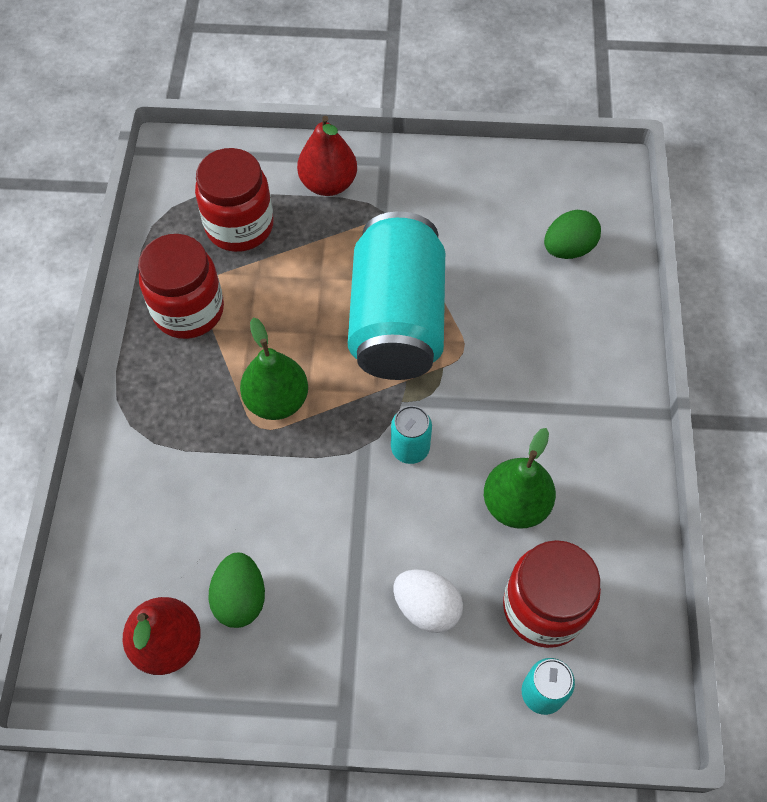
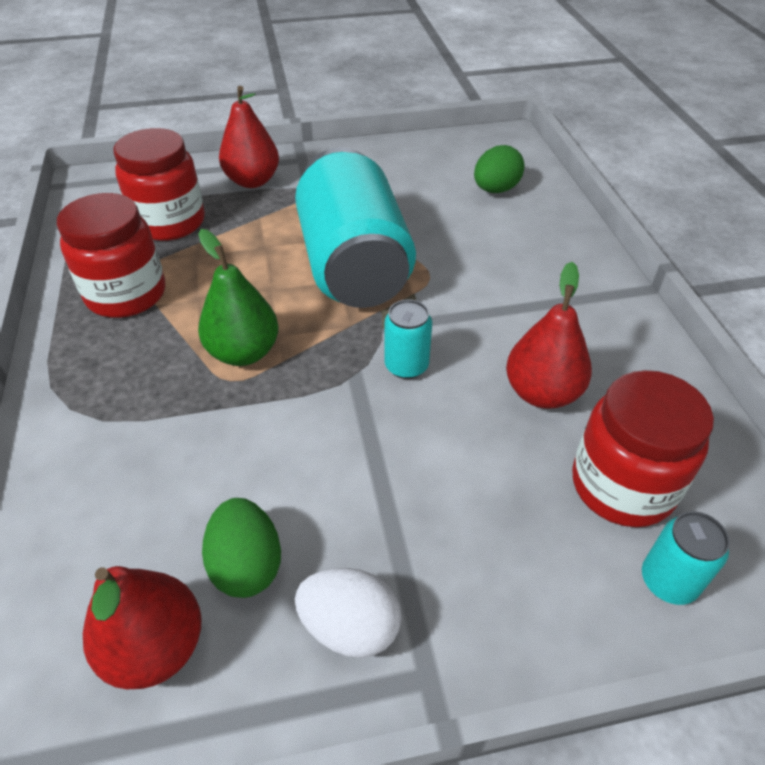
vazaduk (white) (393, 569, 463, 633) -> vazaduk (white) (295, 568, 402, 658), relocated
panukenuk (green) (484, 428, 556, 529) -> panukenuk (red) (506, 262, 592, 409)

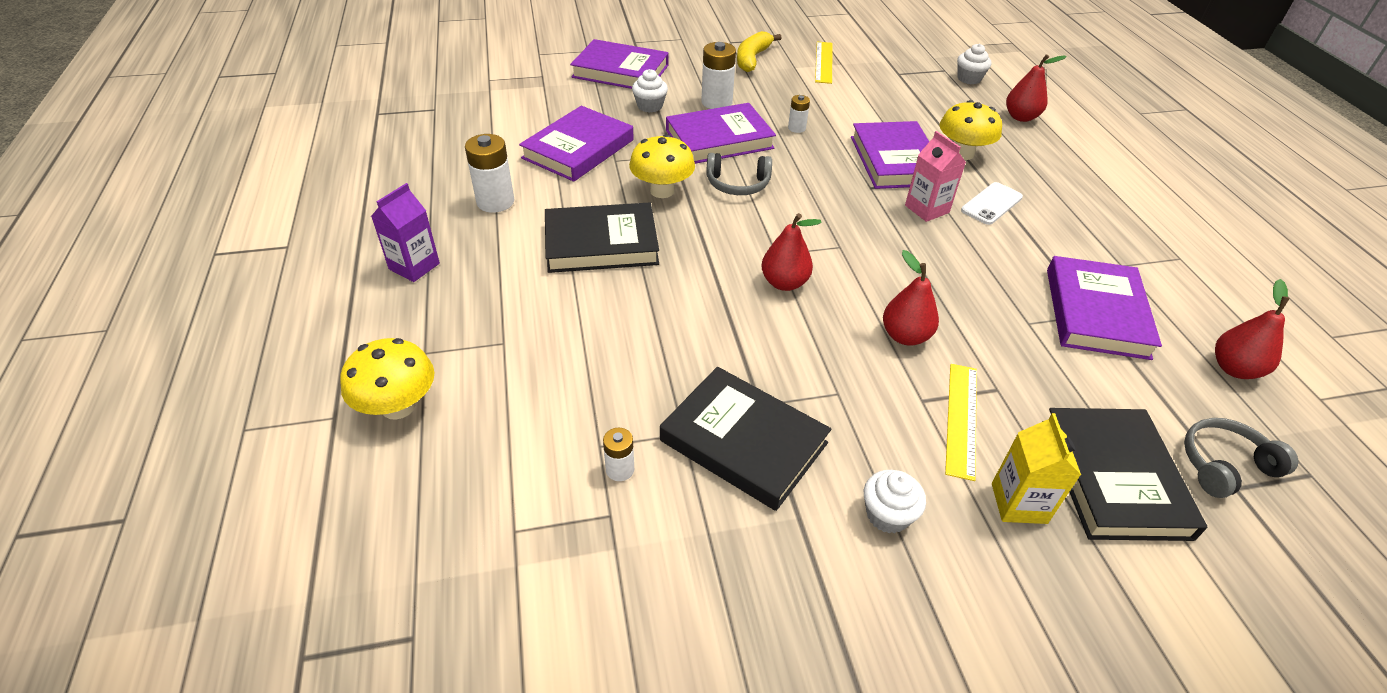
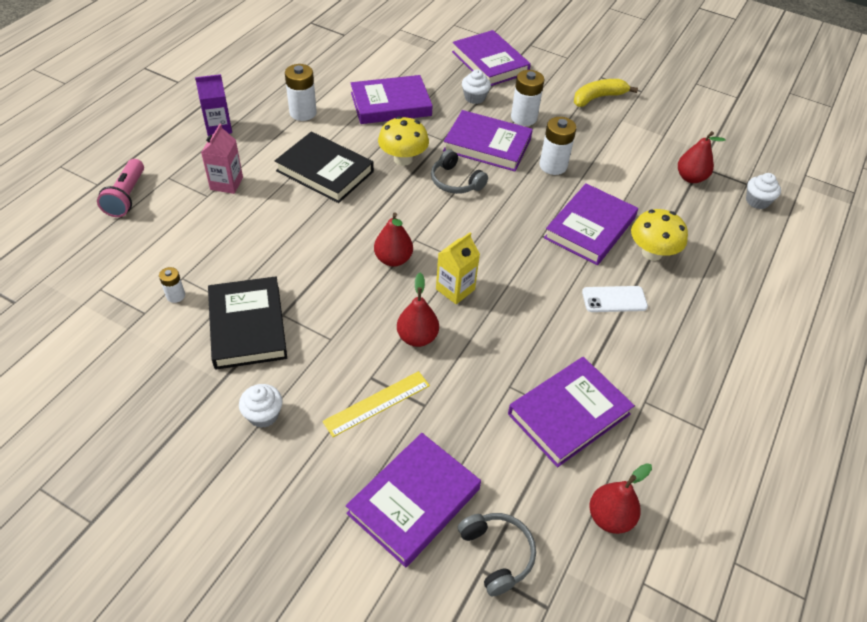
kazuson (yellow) (340, 338, 434, 420) -> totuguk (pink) (97, 159, 144, 217)
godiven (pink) (905, 131, 966, 222) -> godiven (pink) (201, 124, 243, 194), relocated
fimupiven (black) (1042, 408, 1207, 541) -> fimupiven (purple) (346, 433, 481, 567)
godiven (yellow) (992, 413, 1081, 524) -> godiven (yellow) (436, 232, 480, 304), relocated
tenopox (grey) (1184, 418, 1299, 498) -> tenopox (grey) (458, 513, 536, 597), 45 degrees clockwise
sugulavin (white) (788, 95, 810, 133) -> sugulavin (white) (539, 117, 577, 175), x1.82
panukenuk (red) (1006, 54, 1067, 122) -> panukenuk (red) (678, 131, 726, 183), relocated
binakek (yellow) (815, 42, 833, 84) -> none

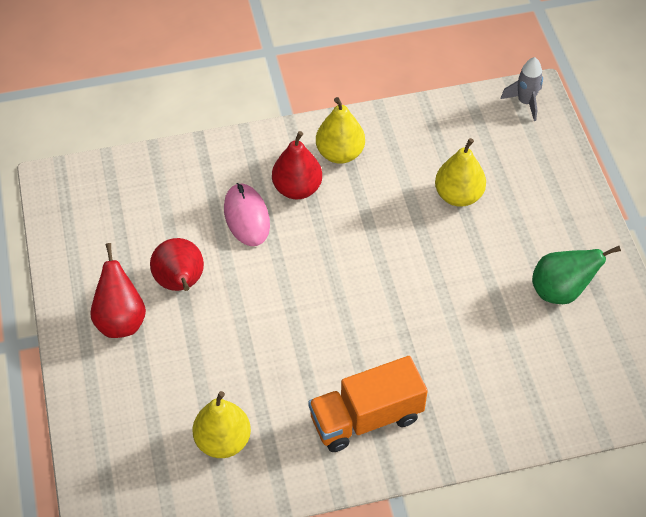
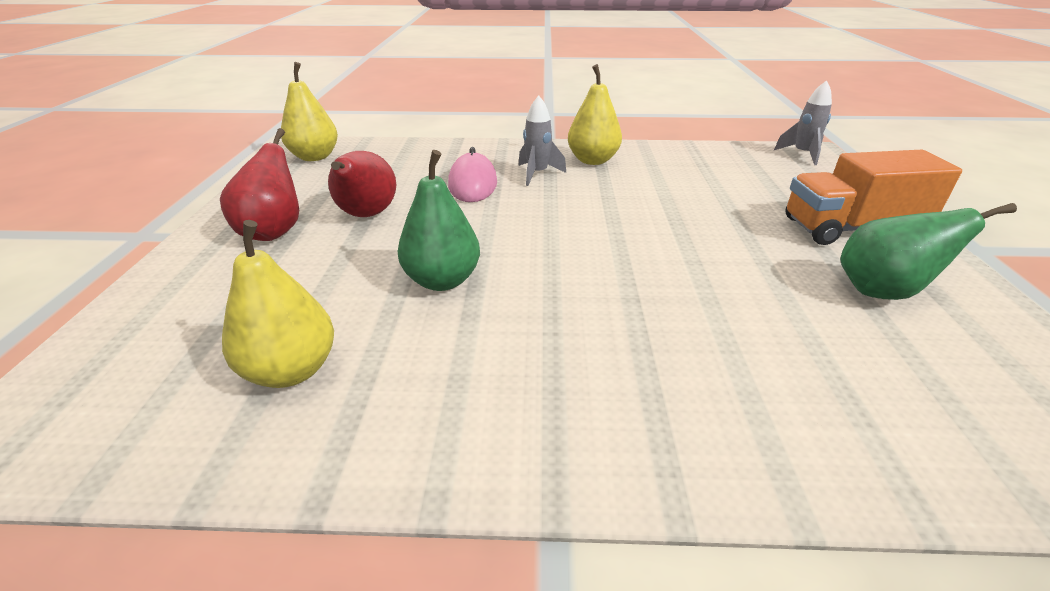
panukenuk (yellow) (435, 138, 486, 207) -> panukenuk (yellow) (281, 62, 338, 161), relocated
none -> panukenuk (green) (397, 150, 480, 291)
panukenuk (red) (272, 131, 322, 199) -> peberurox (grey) (518, 95, 566, 186)
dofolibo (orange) (308, 356, 428, 452) -> dofolibo (orange) (785, 150, 962, 245), relocated

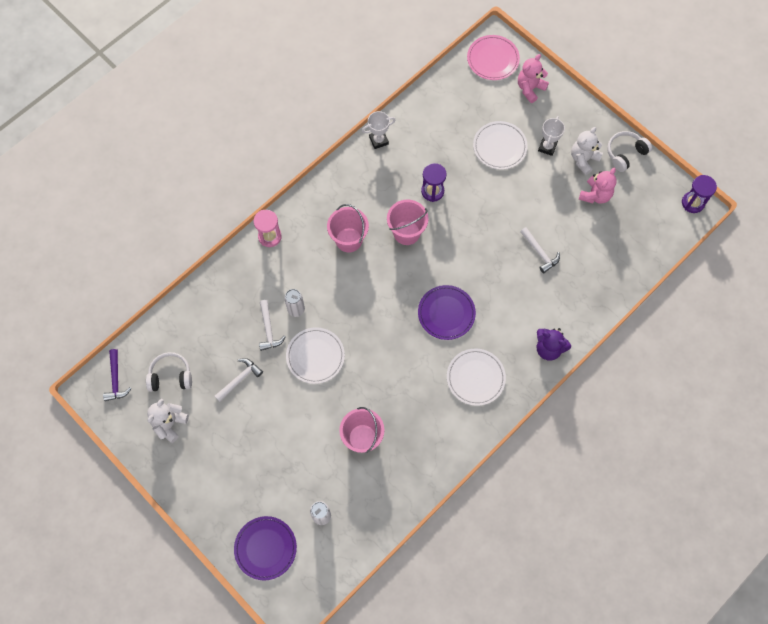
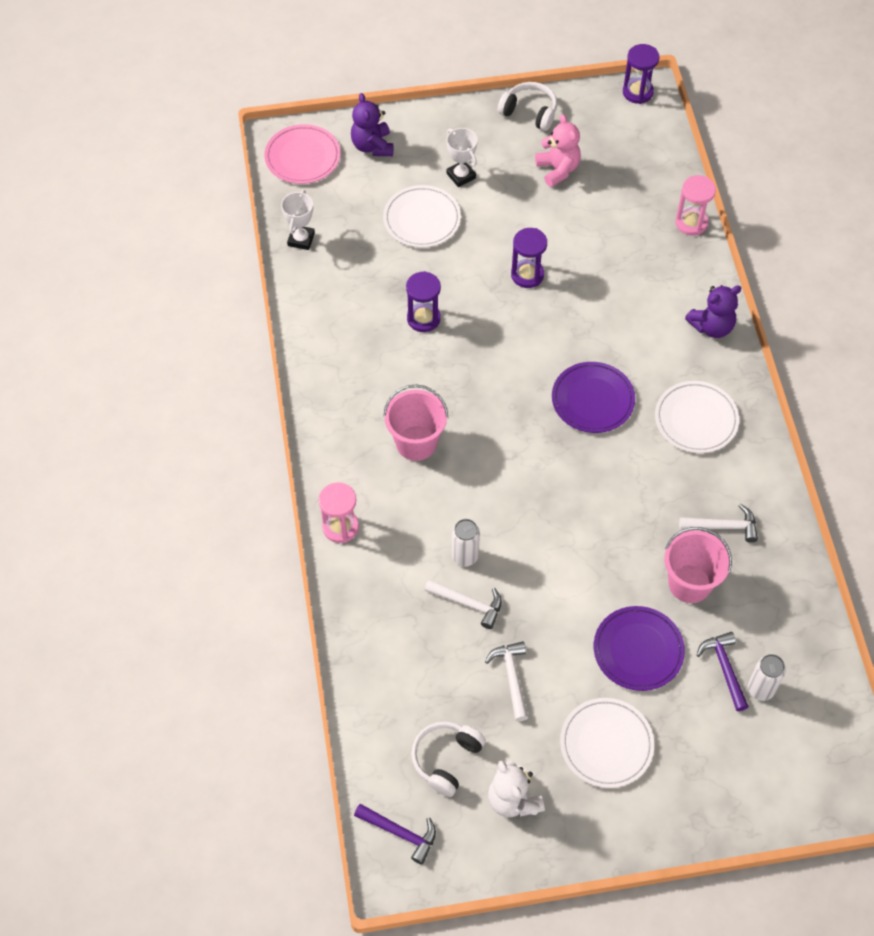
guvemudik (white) (362, 111, 396, 149) -> guvemudik (white) (281, 190, 315, 250), relocated
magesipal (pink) (518, 54, 549, 103) -> magesipal (purple) (351, 93, 393, 156)
tenopox (white) (607, 131, 652, 172) -> tenopox (white) (498, 82, 557, 131), 120 degrees clockwise
none -> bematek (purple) (511, 228, 547, 288)
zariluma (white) (286, 327, 345, 384) -> zariluma (white) (560, 698, 654, 788), relocated
zariluma (purple) (234, 516, 297, 580) -> zariluma (purple) (594, 606, 685, 691), relocated
none -> bematek (pink) (675, 175, 716, 235)
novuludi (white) (520, 227, 560, 273) -> novuludi (white) (679, 504, 758, 543), relocated
none -> novuludi (purple) (697, 632, 749, 711)
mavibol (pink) (387, 200, 428, 245) -> none
magesipal (white) (571, 127, 603, 175) -> none

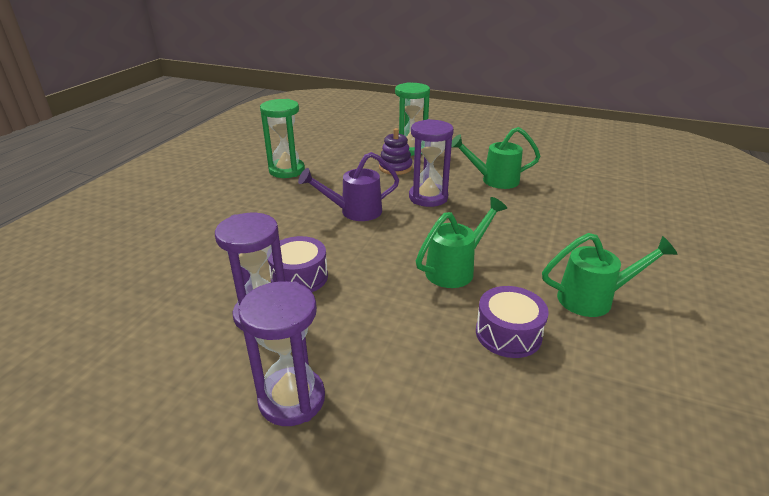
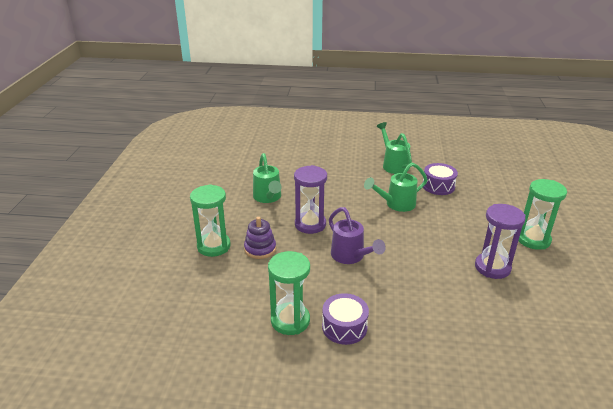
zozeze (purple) (268, 236, 328, 292) -> zozeze (purple) (322, 293, 369, 345), relocated
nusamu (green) (416, 197, 507, 288) -> nusamu (green) (364, 163, 428, 212), 60 degrees counterclockwise
bematek (purple) (238, 281, 325, 426) -> bematek (green) (518, 179, 567, 250)

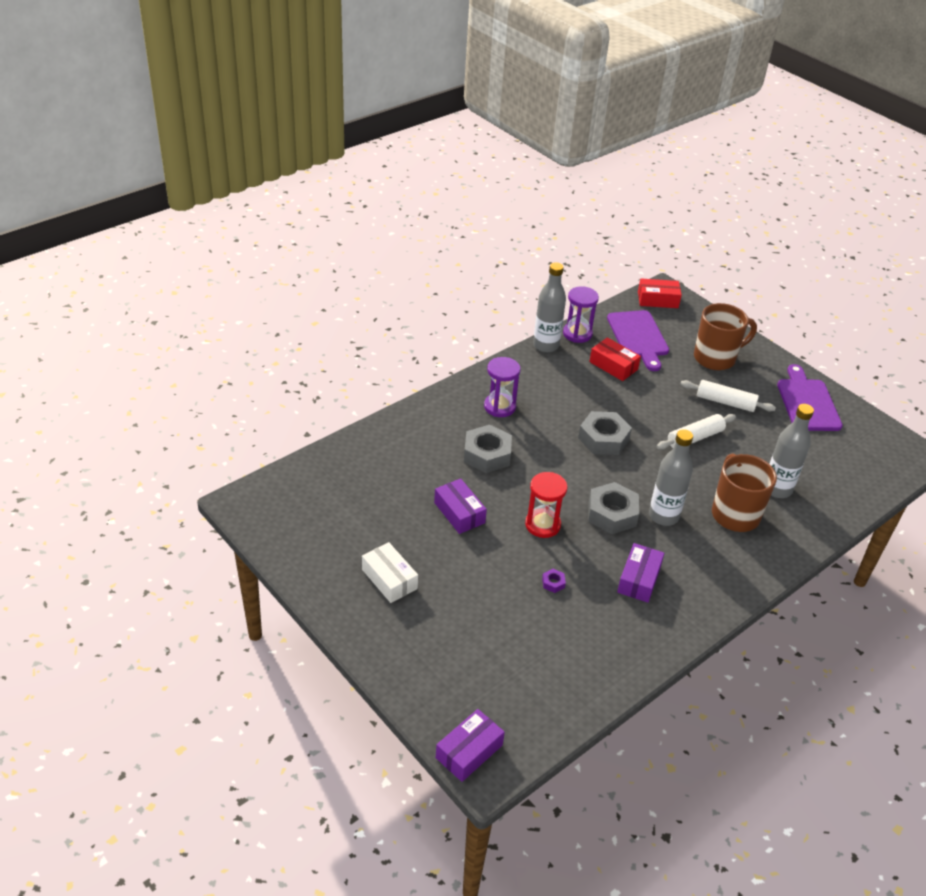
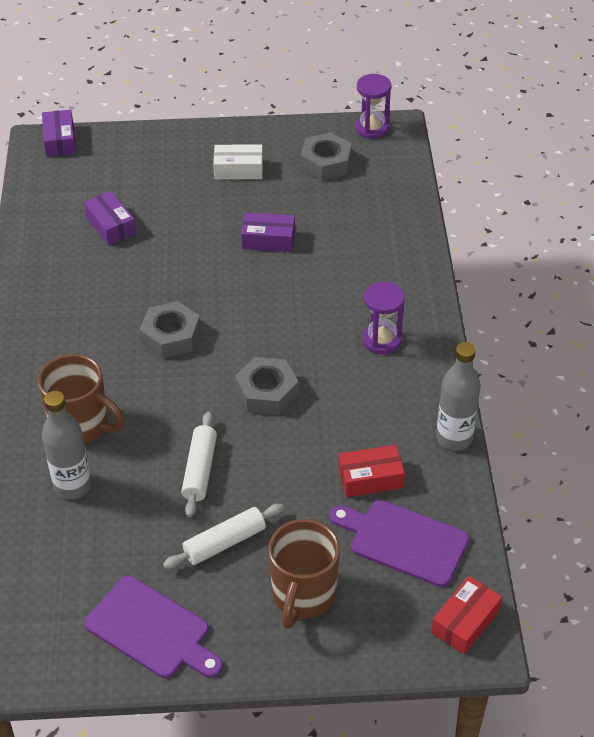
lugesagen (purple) (617, 543, 665, 603) -> lugesagen (purple) (84, 191, 136, 246), relocated
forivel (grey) (464, 425, 512, 473) -> forivel (grey) (301, 132, 352, 181), relocated
bematek (purple) (563, 286, 599, 343) -> bematek (purple) (355, 74, 391, 139), relocated
bematek (red) (525, 472, 568, 538) -> none
forivel (purple) (542, 569, 566, 593) -> none
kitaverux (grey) (649, 429, 693, 526) -> none

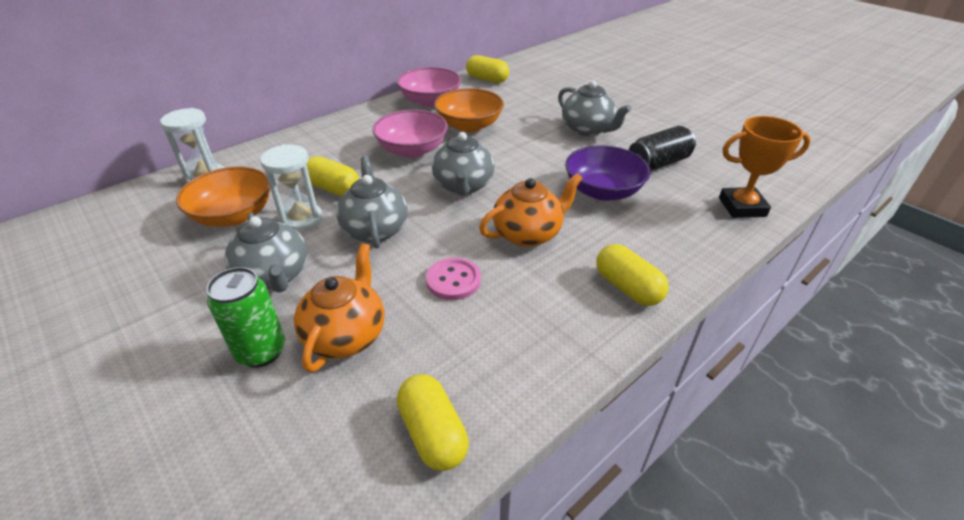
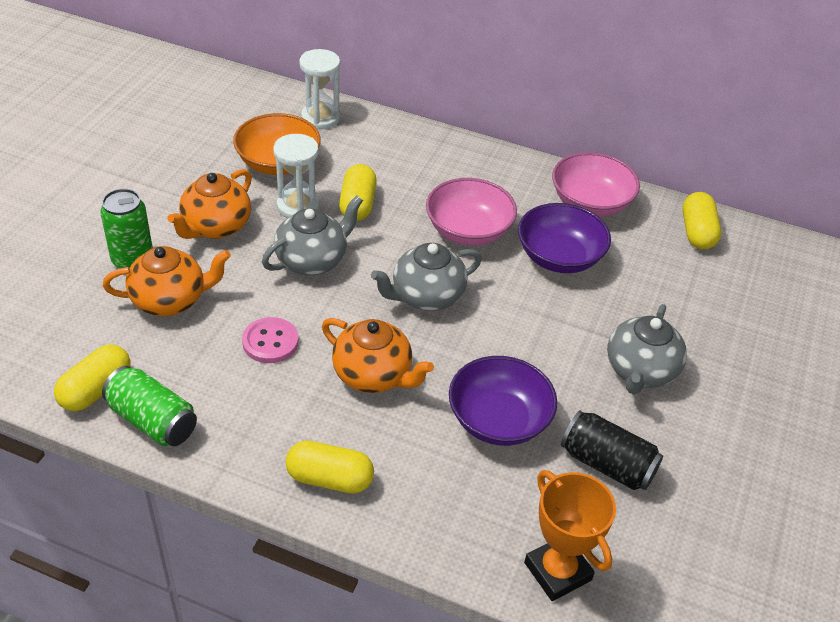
none -> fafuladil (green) (102, 366, 197, 446)
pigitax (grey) (225, 213, 307, 293) -> pigitax (orange) (167, 169, 252, 239)
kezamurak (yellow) (596, 244, 669, 306) -> kezamurak (yellow) (285, 441, 374, 494), 75 degrees clockwise
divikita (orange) (434, 88, 504, 132) -> divikita (purple) (518, 203, 611, 273)

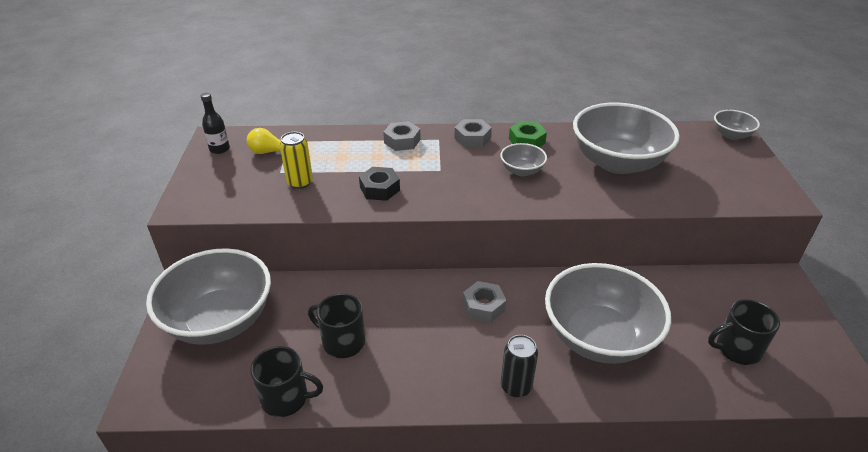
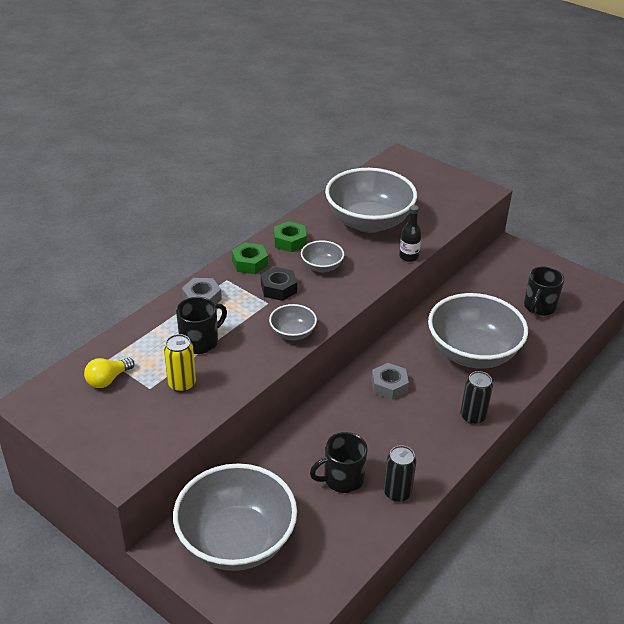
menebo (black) (250, 346, 323, 417) -> menebo (black) (176, 297, 227, 354), relocated
forivel (grey) (455, 119, 492, 147) -> forivel (green) (232, 243, 268, 274)
forivel (black) (359, 167, 400, 201) -> forivel (black) (261, 267, 297, 301), relocated
divikita (grey) (714, 110, 760, 140) -> divikita (grey) (269, 304, 317, 340), relocated
none -> fafuladil (black) (384, 445, 416, 502)
kitaverux (black) (201, 93, 230, 154) -> kitaverux (black) (399, 205, 422, 262), relocated

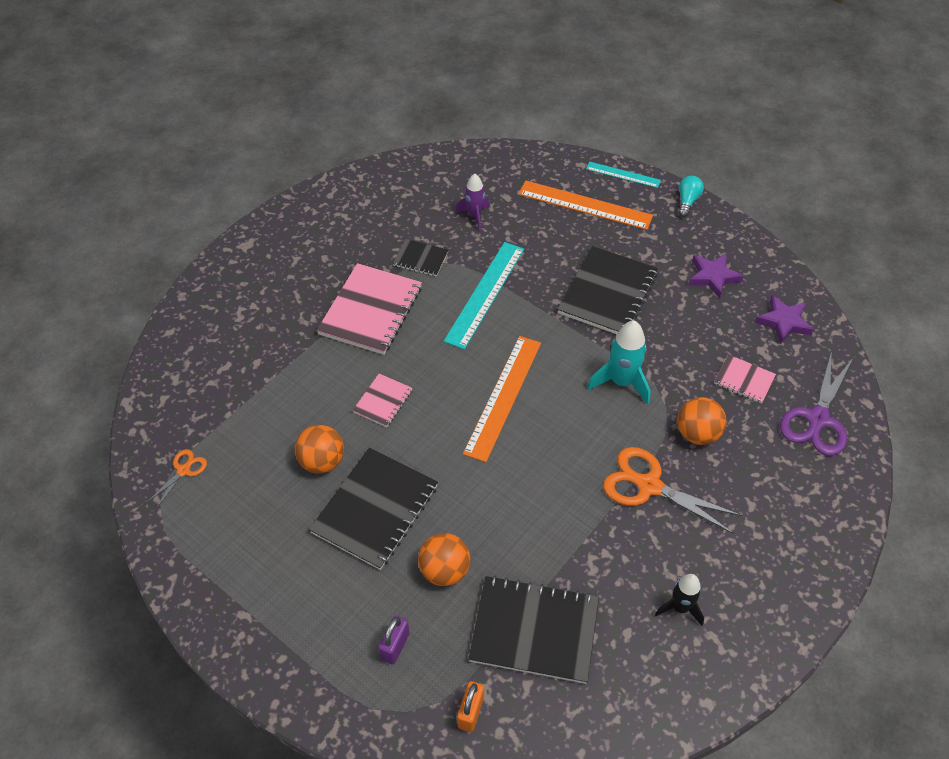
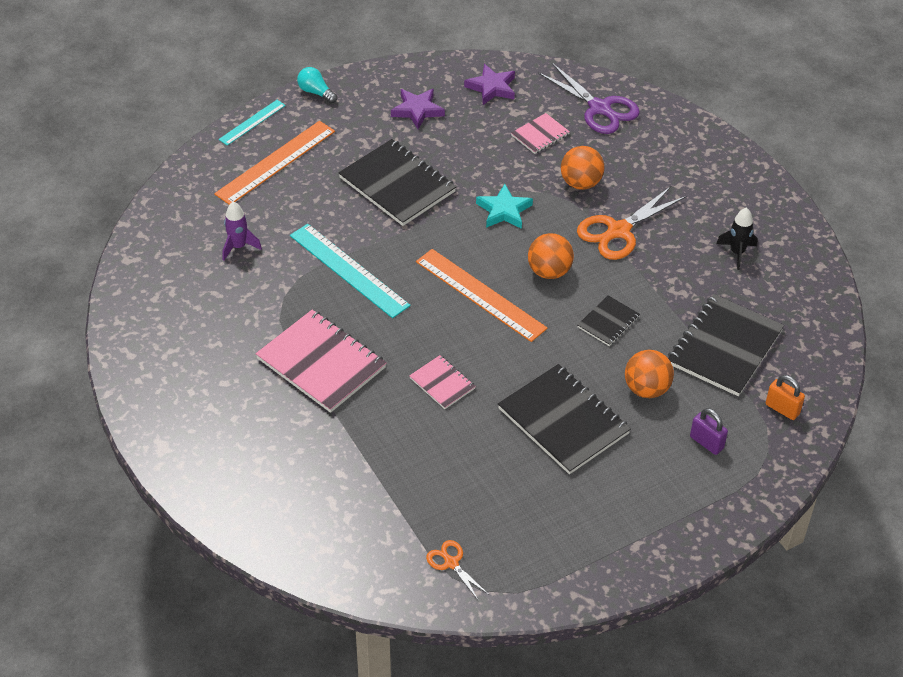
peberurox (turquoise) (587, 320, 650, 405) -> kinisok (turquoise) (476, 184, 533, 229)
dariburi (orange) (295, 425, 344, 474) -> dariburi (orange) (528, 233, 574, 279), relocated
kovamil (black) (393, 239, 448, 277) -> kovamil (black) (578, 295, 640, 346), relocated

